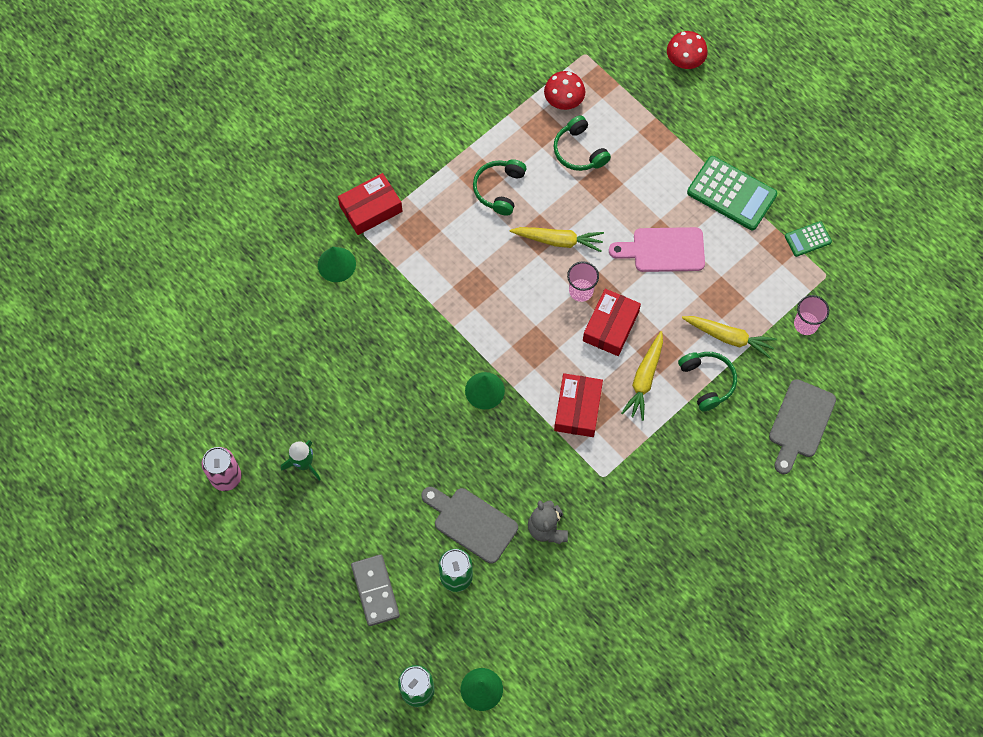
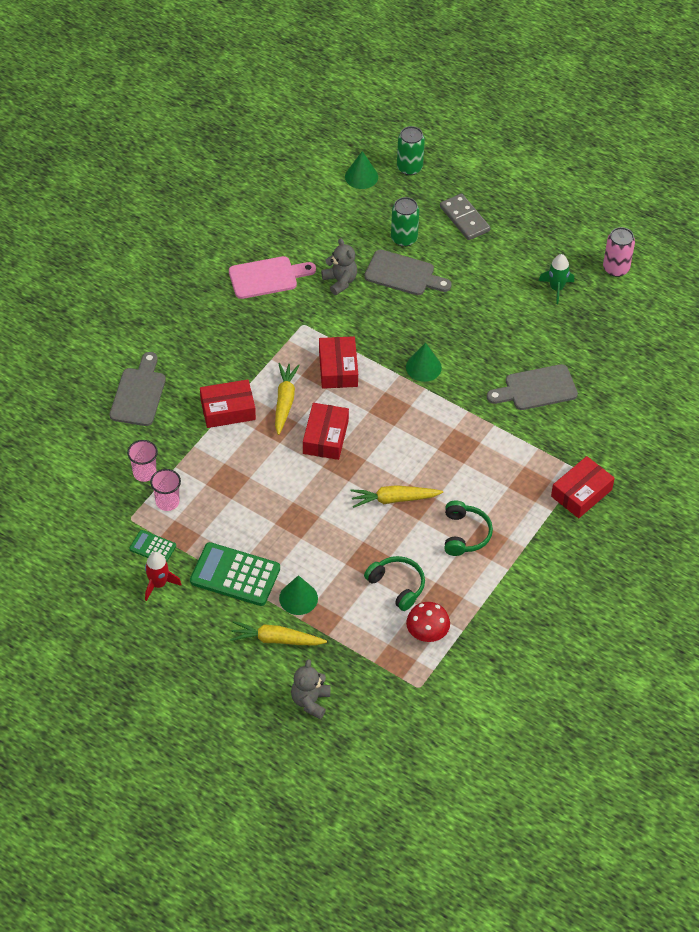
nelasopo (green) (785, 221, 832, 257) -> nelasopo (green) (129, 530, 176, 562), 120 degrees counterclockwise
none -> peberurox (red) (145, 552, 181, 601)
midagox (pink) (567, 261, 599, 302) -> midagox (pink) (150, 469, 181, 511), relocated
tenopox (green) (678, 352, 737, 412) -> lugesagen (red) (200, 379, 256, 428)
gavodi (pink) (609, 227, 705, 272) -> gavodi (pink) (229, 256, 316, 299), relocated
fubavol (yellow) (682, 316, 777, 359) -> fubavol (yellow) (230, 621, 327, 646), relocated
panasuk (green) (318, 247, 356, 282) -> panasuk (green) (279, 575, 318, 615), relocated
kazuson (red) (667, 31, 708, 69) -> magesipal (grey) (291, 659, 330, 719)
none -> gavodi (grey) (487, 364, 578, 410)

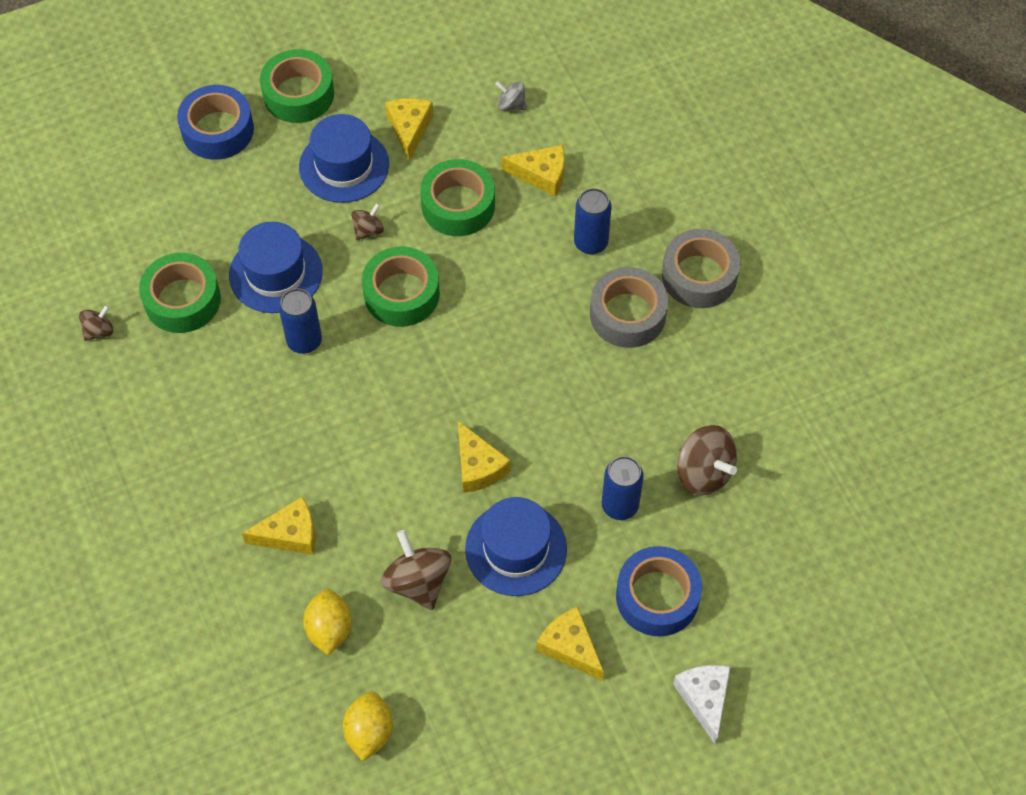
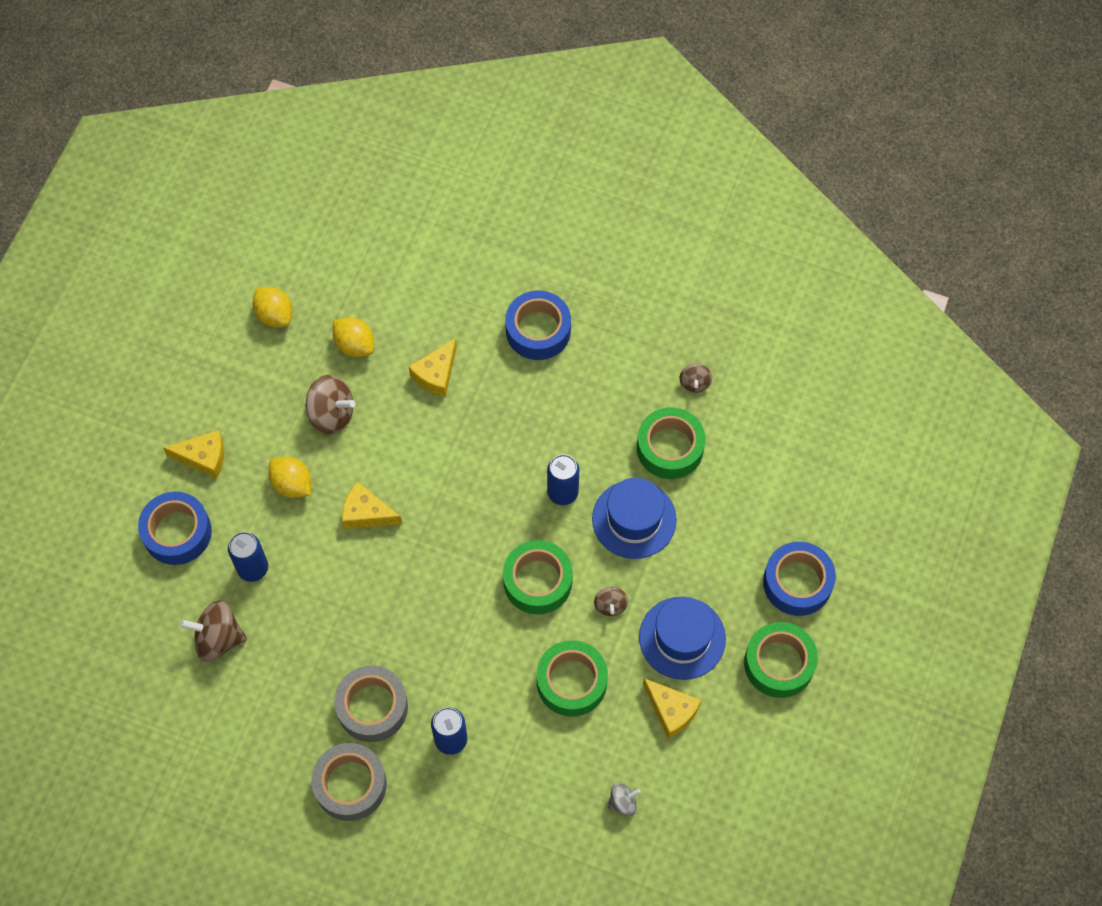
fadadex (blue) (465, 497, 567, 596) -> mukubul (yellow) (268, 457, 311, 498)
none -> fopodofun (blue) (505, 290, 571, 360)
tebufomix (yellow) (502, 145, 565, 197) -> none
tebufomix (white) (673, 665, 731, 744) -> none

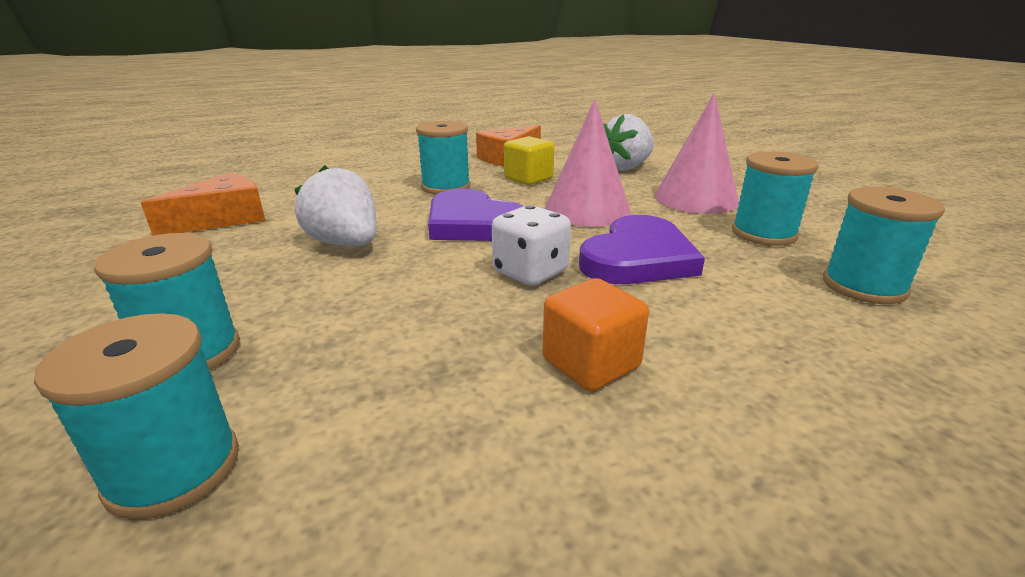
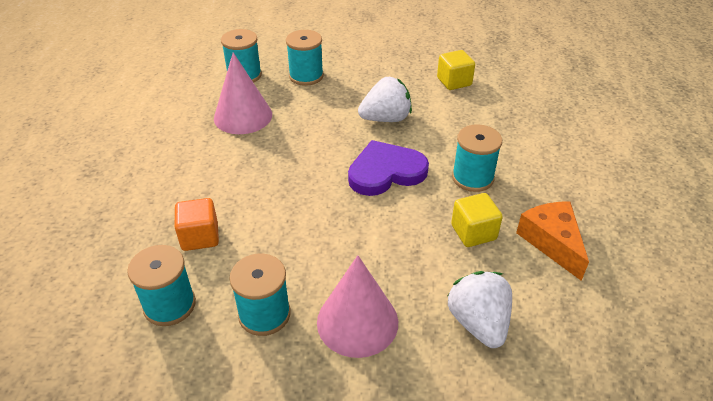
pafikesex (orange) (542, 278, 649, 391) -> pafikesex (orange) (175, 198, 219, 251), relocated
panasuk (pink) (545, 99, 631, 227) -> panasuk (pink) (214, 52, 272, 134), relocated
tebufomix (orange) (141, 173, 265, 236) -> pafikesex (yellow) (437, 50, 475, 90)
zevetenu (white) (492, 205, 571, 286) -> none
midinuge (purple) (579, 215, 705, 284) -> none

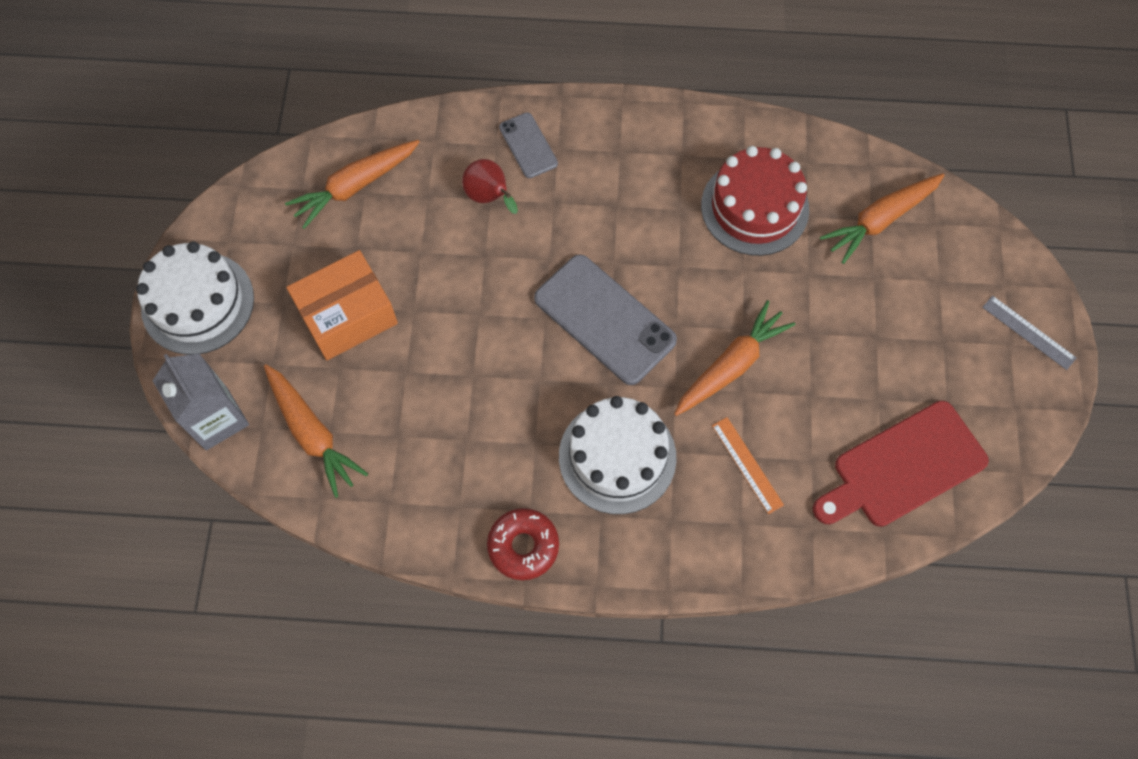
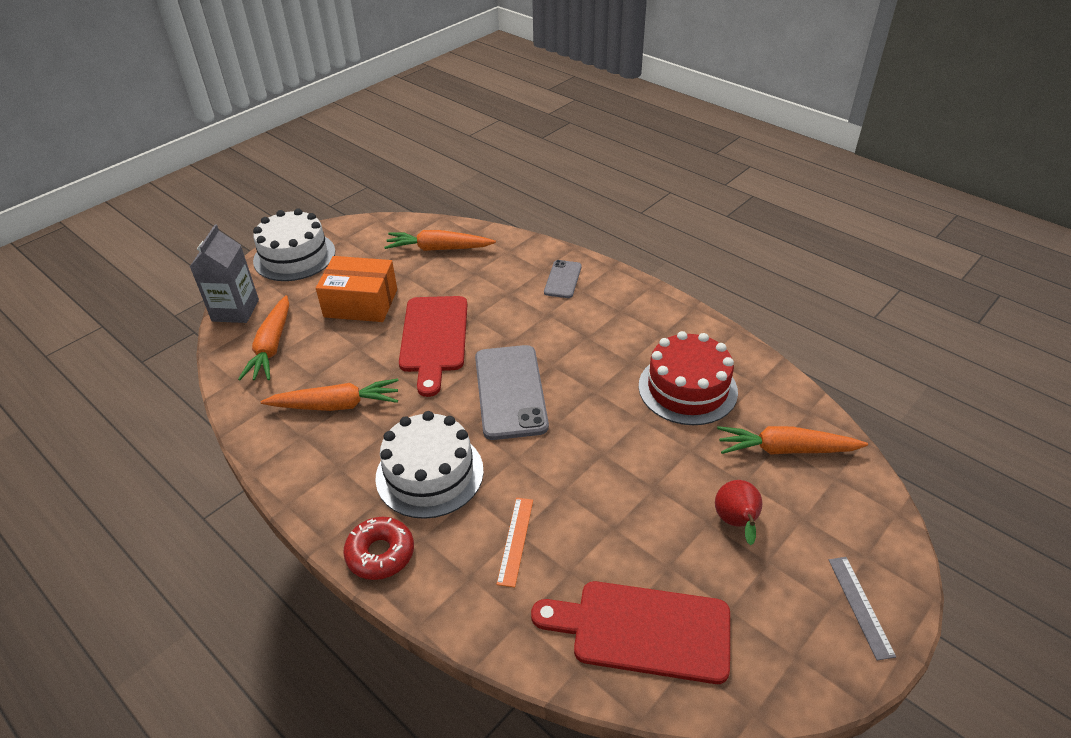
fubavol (orange) (674, 300, 795, 416) -> fubavol (orange) (261, 379, 398, 411), relocated
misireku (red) (487, 508, 559, 580) -> misireku (red) (343, 517, 414, 580), relocated
none -> gavodi (red) (399, 296, 467, 397)
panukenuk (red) (462, 159, 518, 214) -> panukenuk (red) (715, 480, 762, 545), relocated

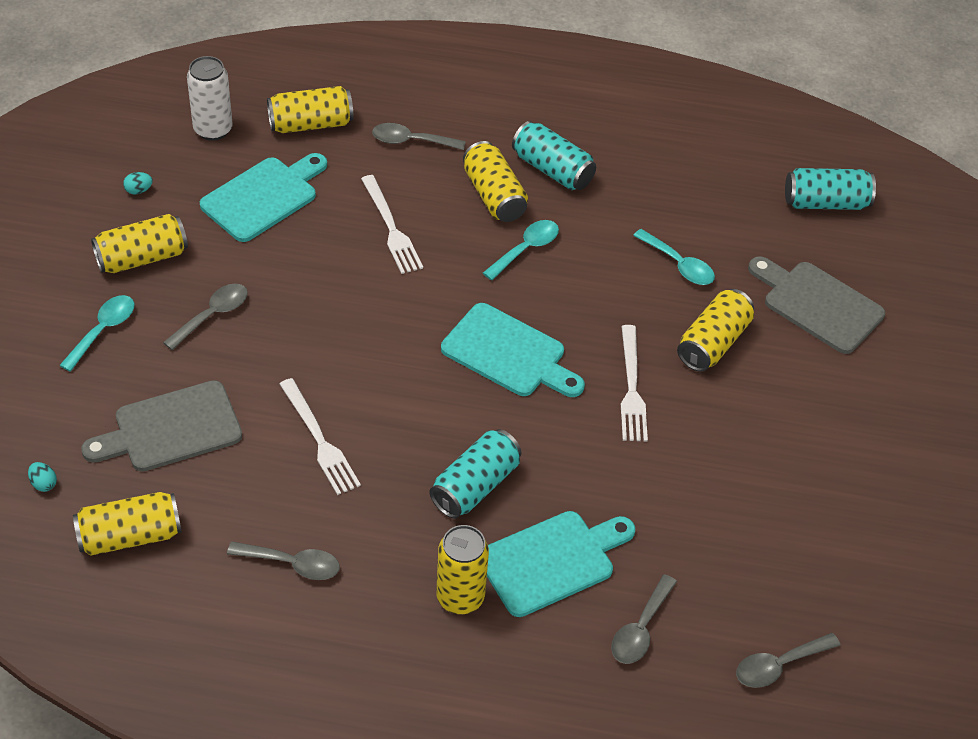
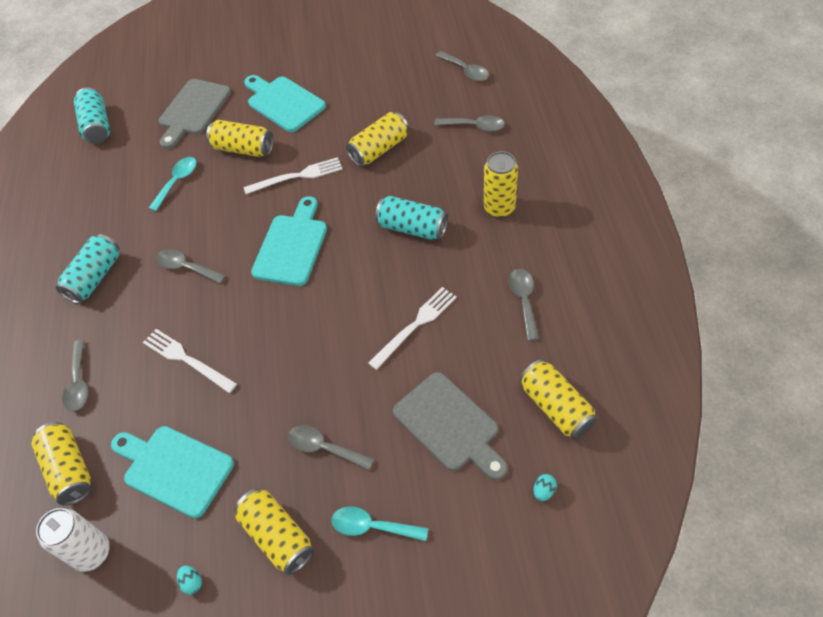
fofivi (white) (361, 175, 423, 274) -> fofivi (white) (143, 329, 237, 393), 105 degrees counterclockwise
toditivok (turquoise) (483, 220, 559, 280) -> toditivok (grey) (156, 249, 226, 284)
gavodi (turquoise) (487, 511, 635, 617) -> gavodi (turquoise) (244, 75, 326, 132), relocated
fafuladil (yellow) (463, 141, 528, 222) -> fafuladil (yellow) (346, 112, 409, 166), relocated

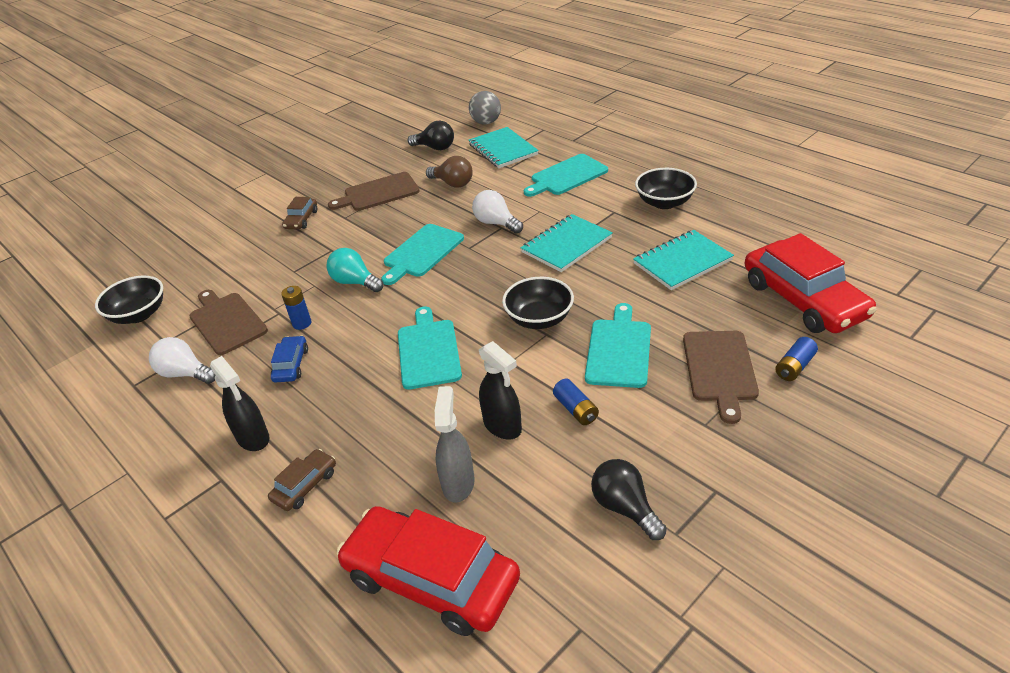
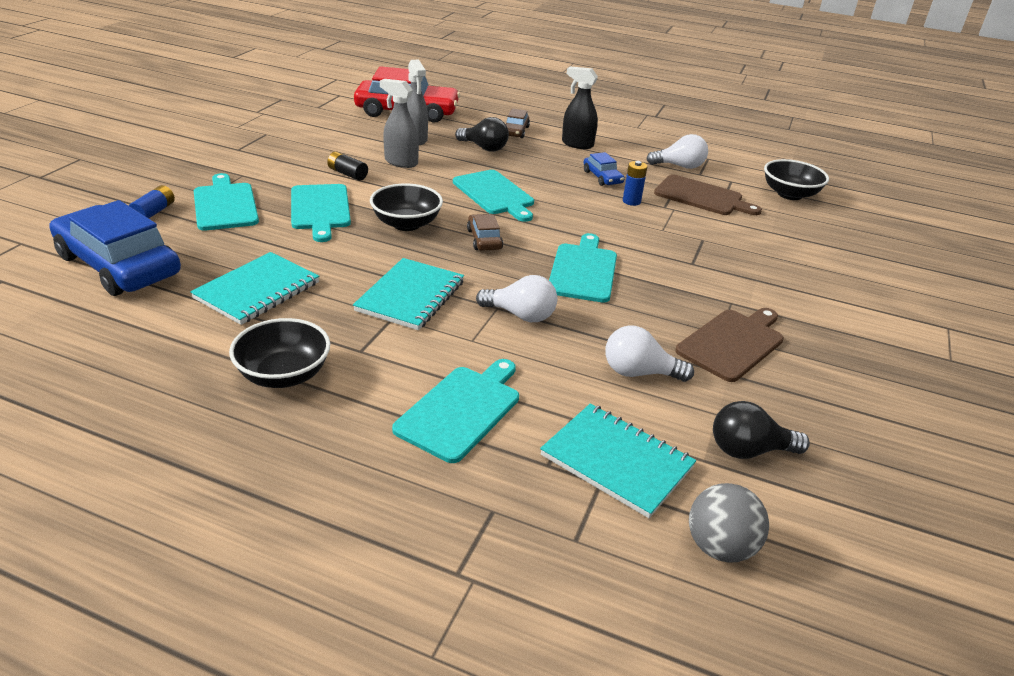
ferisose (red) (745, 233, 877, 333) -> ferisose (blue) (50, 200, 181, 296)
gavodi (brown) (683, 331, 759, 424) -> gavodi (turquoise) (194, 173, 259, 231)
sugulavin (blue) (553, 379, 599, 425) -> sugulavin (black) (327, 151, 368, 181)
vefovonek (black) (479, 341, 522, 439) -> vefovonek (grey) (380, 79, 419, 168)
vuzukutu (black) (591, 459, 667, 540) -> vuzukutu (black) (455, 117, 509, 152), relocated
ferisose (brown) (282, 197, 317, 230) -> ferisose (brown) (467, 214, 503, 251), relocated
vuzukutu (brown) (426, 156, 473, 188) -> vuzukutu (white) (605, 325, 694, 382)
vuzukutu (turquoise) (327, 248, 383, 292) -> none

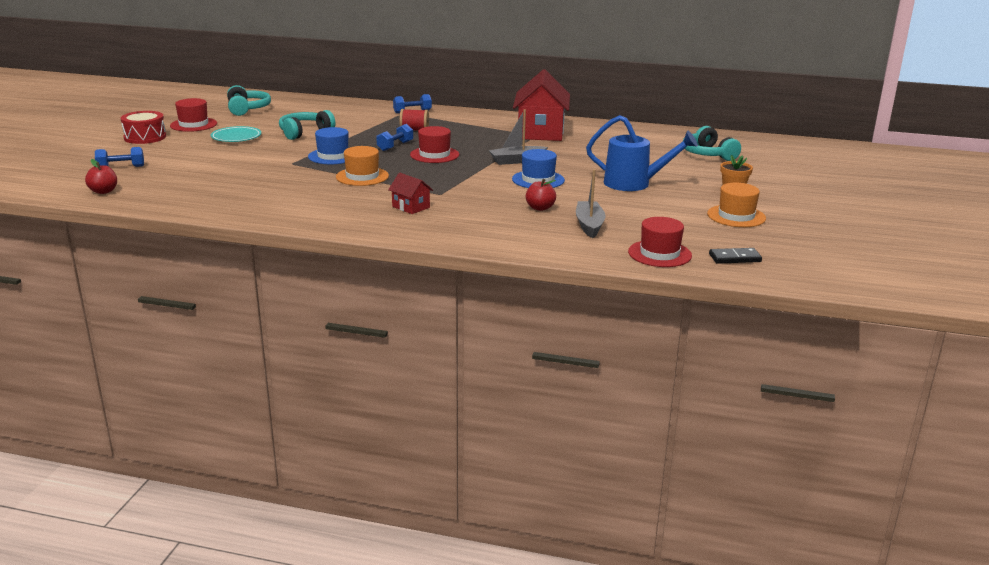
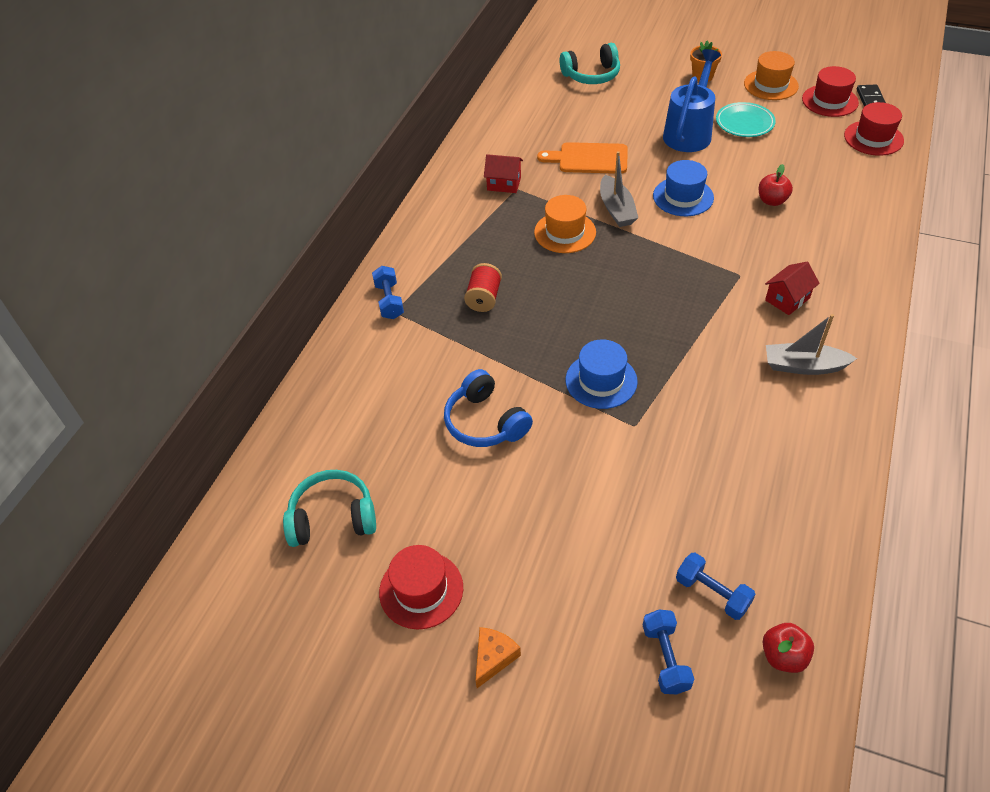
tenopox (turquoise) (279, 110, 336, 140) -> tenopox (blue) (444, 369, 533, 447)
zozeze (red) (121, 111, 166, 144) -> tebufomix (orange) (476, 627, 521, 688)
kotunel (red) (513, 69, 570, 141) -> kotunel (red) (484, 154, 523, 193), x0.46
fadadex (orange) (336, 146, 389, 186) -> fadadex (orange) (534, 195, 596, 253), relocated
none -> gavodi (orange) (537, 142, 628, 174)
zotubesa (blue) (376, 124, 413, 151) -> zotubesa (blue) (676, 553, 755, 620), relocated
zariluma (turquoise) (211, 126, 261, 142) -> zariluma (turquoise) (716, 102, 776, 137), relocated
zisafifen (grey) (576, 169, 605, 238) -> zisafifen (grey) (766, 314, 857, 375), relocated
fadadex (red) (410, 126, 459, 163) -> fadadex (red) (802, 66, 859, 117), relocated

